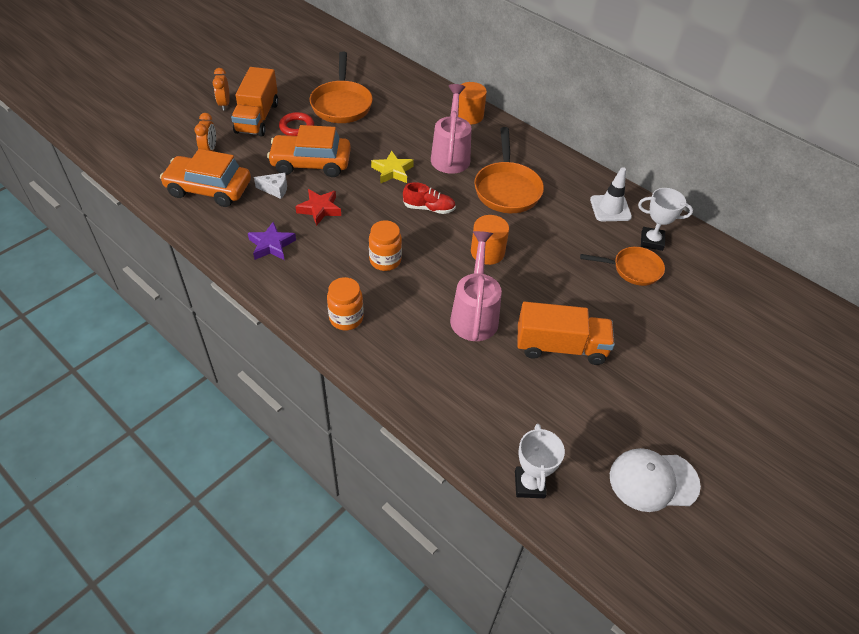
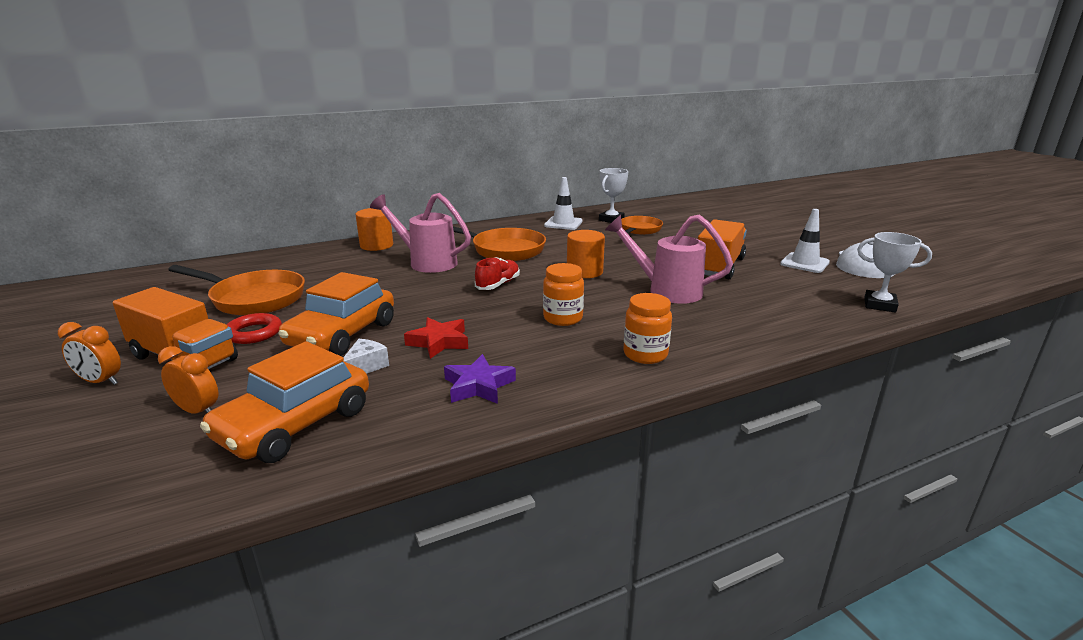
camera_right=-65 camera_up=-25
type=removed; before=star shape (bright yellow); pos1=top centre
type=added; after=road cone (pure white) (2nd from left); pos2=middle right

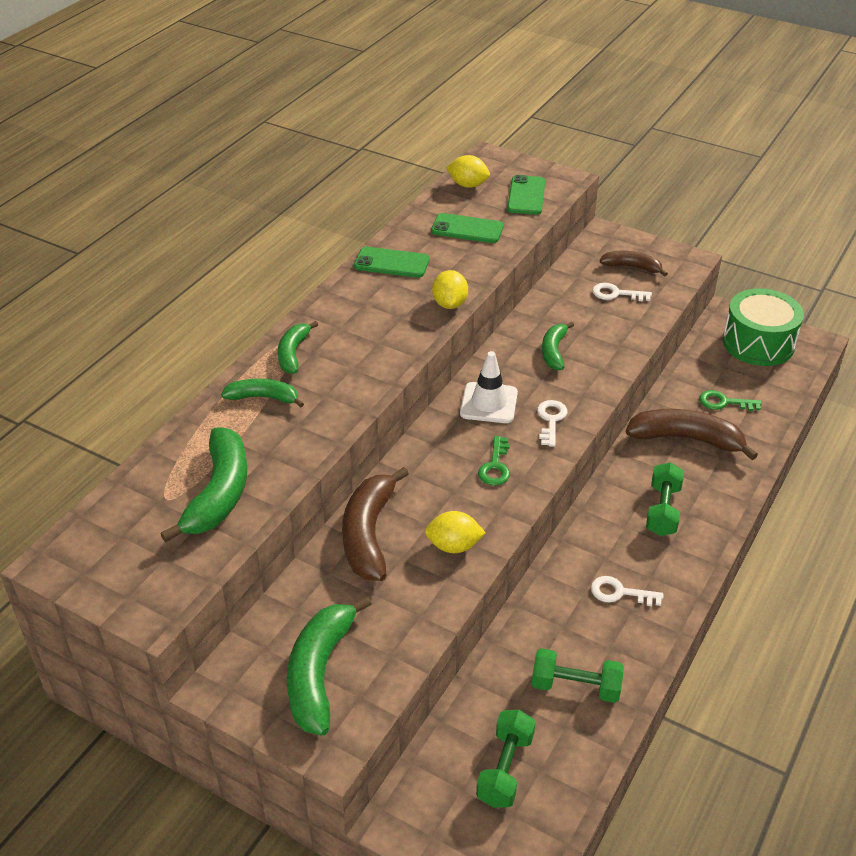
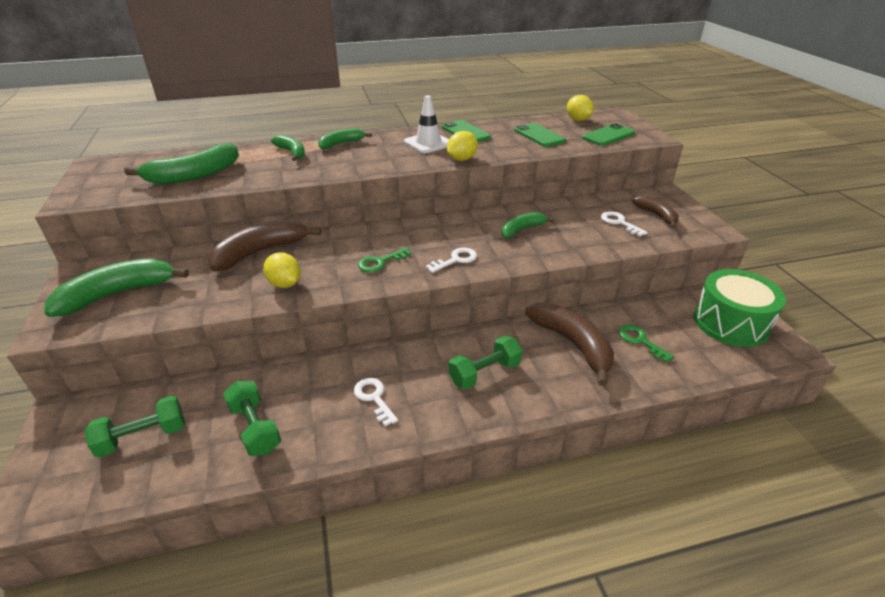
camera_right=45 camera_up=-5
type=moved; before=road cone (pure white); pos1=centre; pos2=top centre

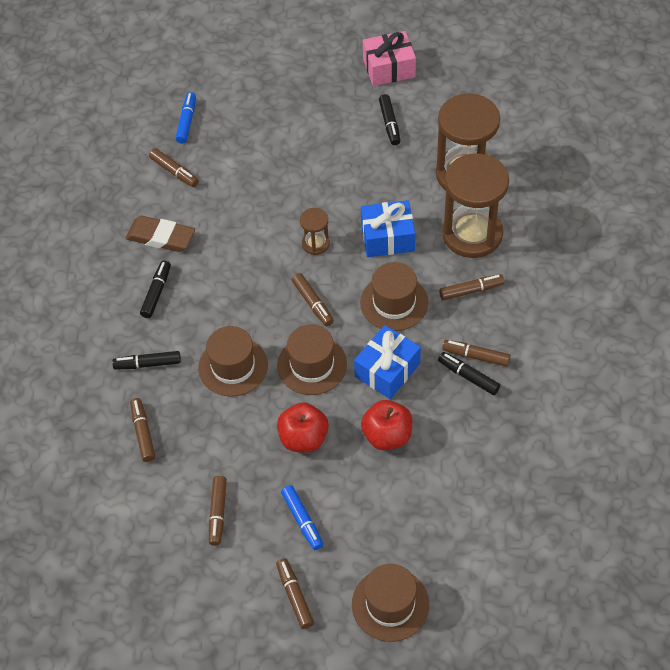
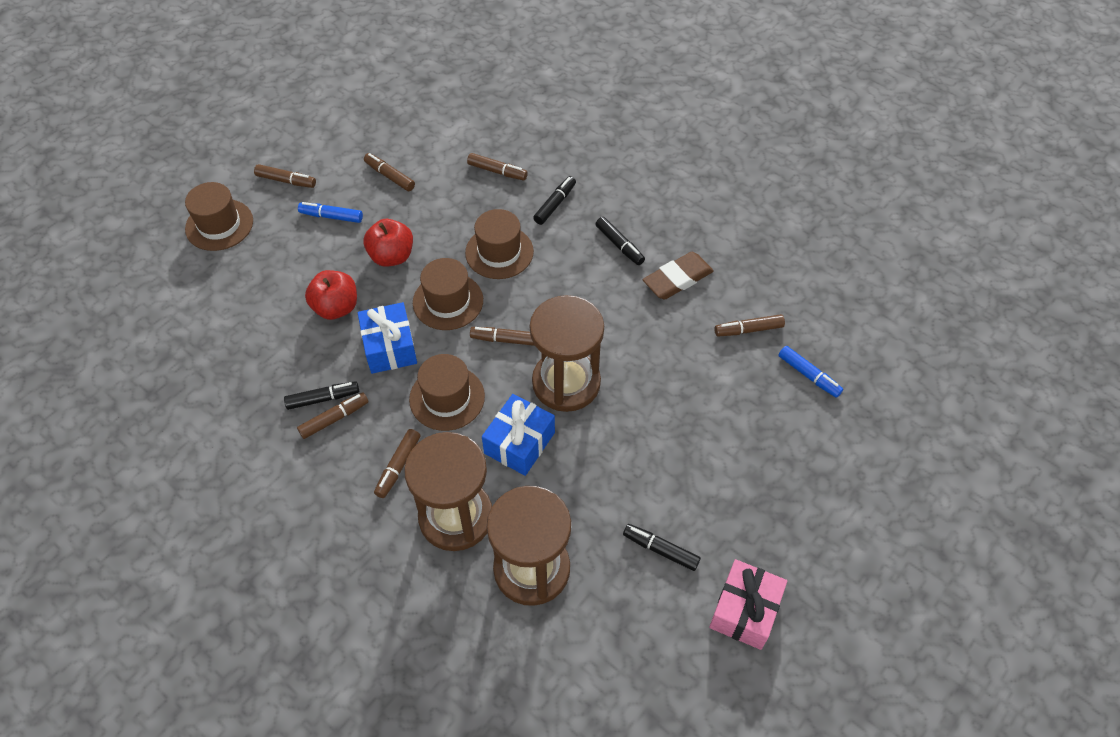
camera_right=125 camera_up=0
type=resized; before=sandglass (russet) (1st from left in the first image); pos1=centre; pos2=centre; scale=2.17

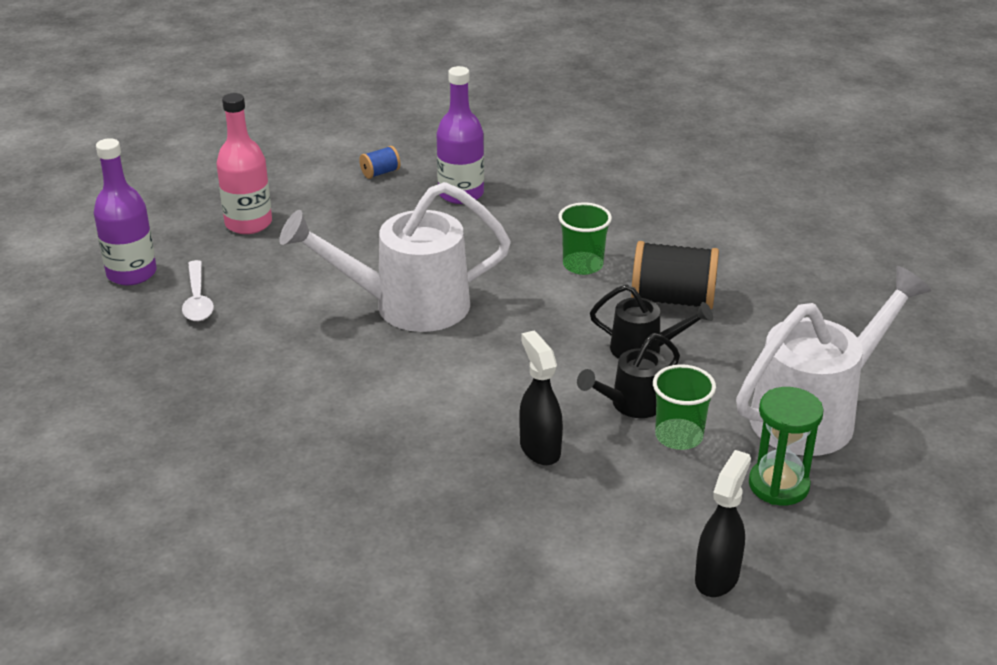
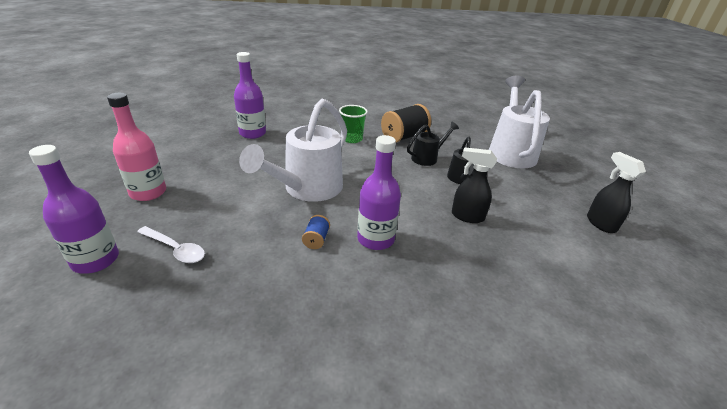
camera_right=-50 camera_up=0
type=removed; before=beaker (green) (2nd from left); pos1=middle right
type=removed; before=sandglass (green); pos1=bottom right
type=added; after=flask (purple) (3rd from left); pos2=centre
type=moved; before=bobbin (blue); pos1=top centre; pos2=centre

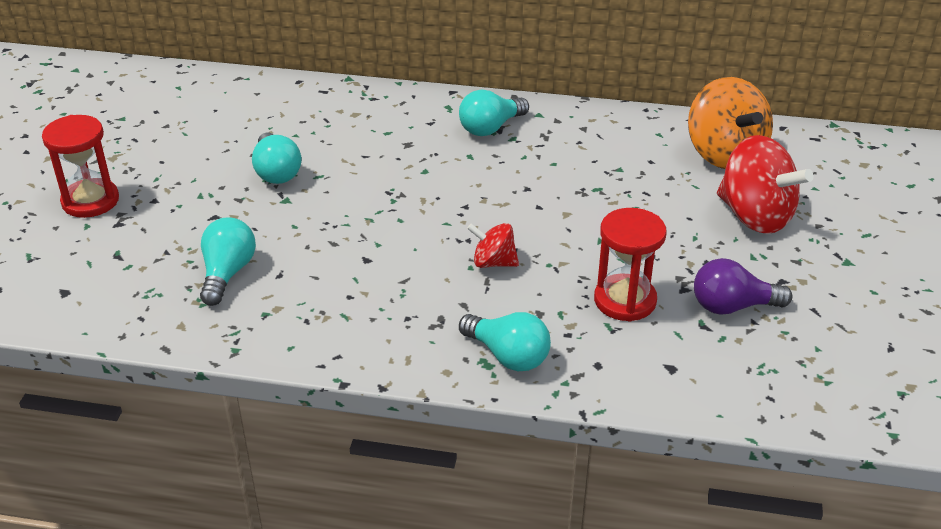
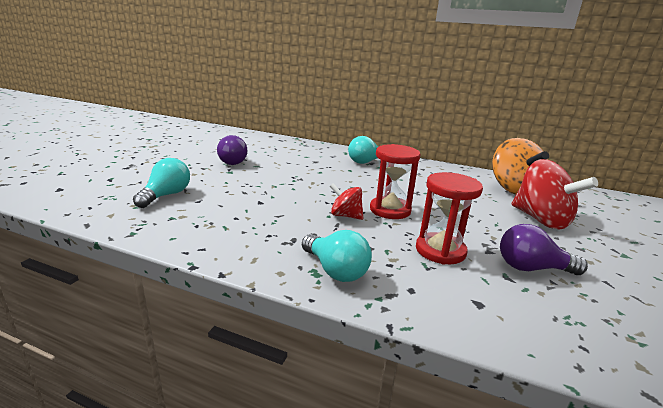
camera_right=10 camera_up=-15
type=moved; before=sandglass (scarlet) (1st from left); pos1=top left; pos2=centre
type=recoloured; before=lightbulb (aqua) (2nd from left); after=lightbulb (purple) (1st from left); pos1=top left; pos2=centre

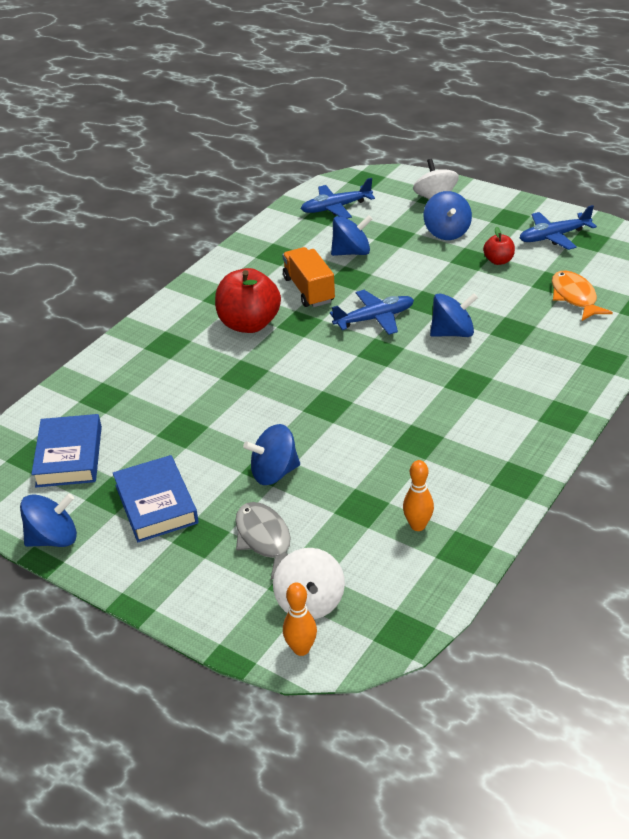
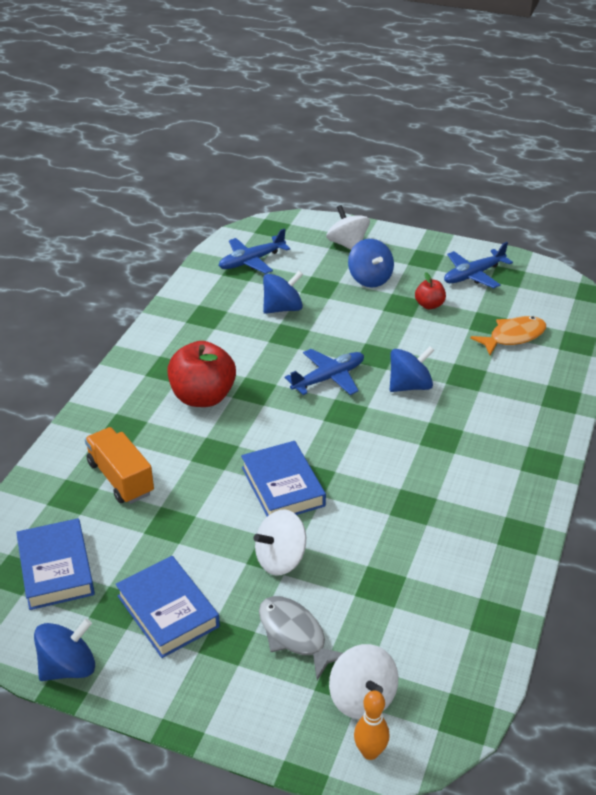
camera_right=-15 camera_up=0
type=removed; before=skittle (orange-coloured) (2nd from left); pos1=centre
type=added; after=hardback (blue) (3rd from left); pos2=centre
type=moved; before=truck (orange-coloured); pos1=top centre; pos2=middle left
type=recoloured; before=spinning top (blue) (2nd from left); after=spinning top (pure white) (1st from left); pos1=centre; pos2=bottom centre
type=turned; before=fish (orange-coloured); pos1=middle right; pos2=middle right; turn=90

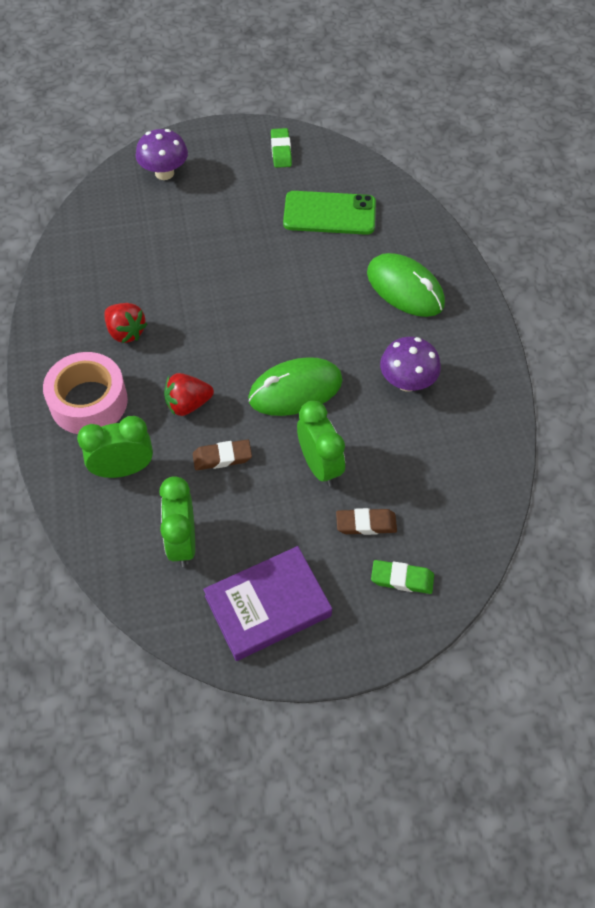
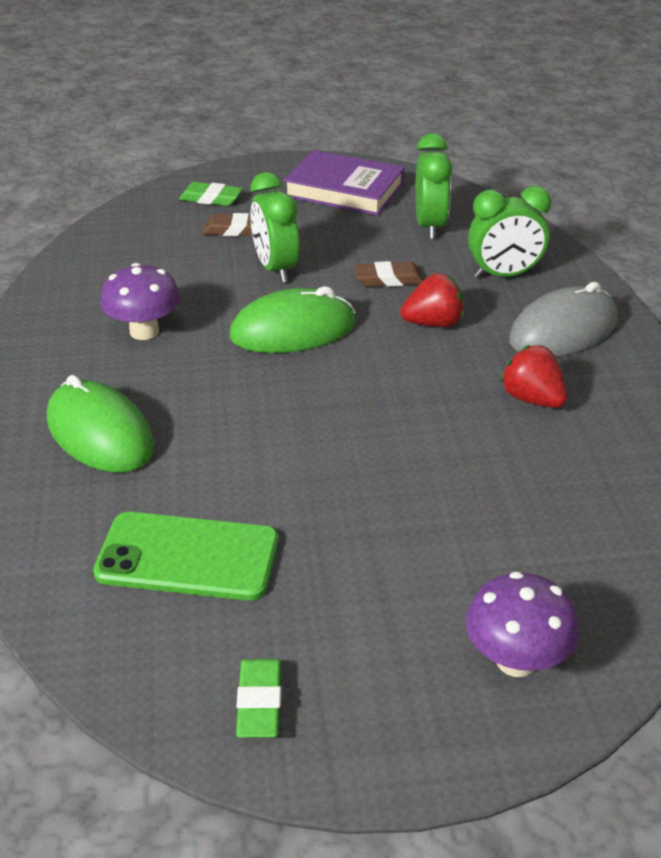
camera_right=-175 camera_up=-20
type=replaced; before=tape (rosy); after=PC mouse (gray); pos1=middle left; pos2=middle right
type=turned; before=hardback (purple); pos1=centre; pos2=top centre; turn=45

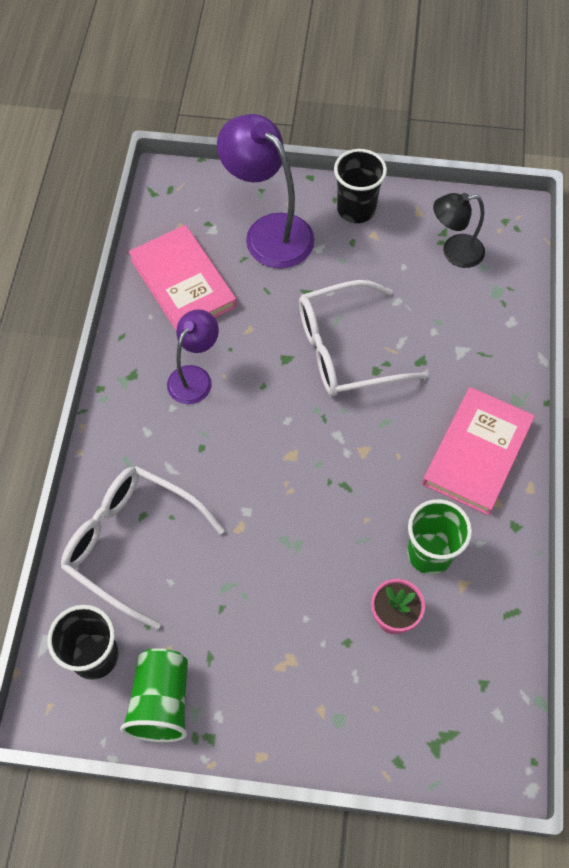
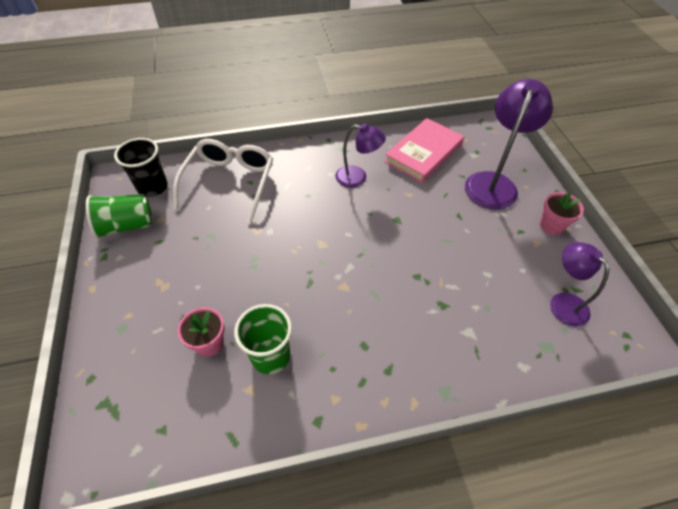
camera_right=70 camera_up=-10
type=removed; before=eyeglasses (pure white) (2nd from left); pos1=centre
type=removed; before=hardback (rosy) (2nd from left); pos1=middle right
type=replaced; before=beaker (black) (2nd from left); after=potted plant (rosy) (2nd from left); pos1=top centre; pos2=middle right
type=recoloured; before=desk lamp (black); after=desk lamp (purple) (3rd from left); pos1=top right; pos2=middle right

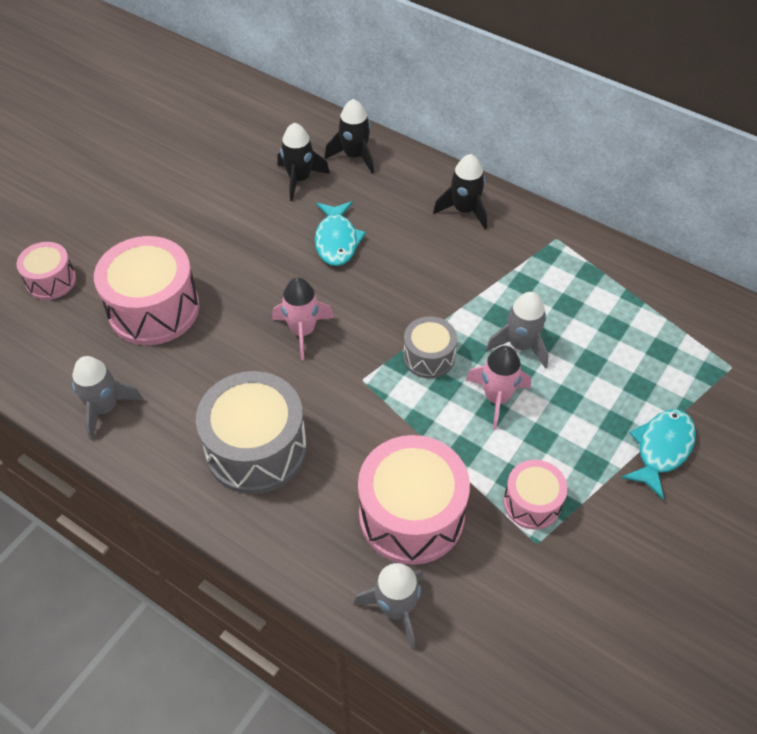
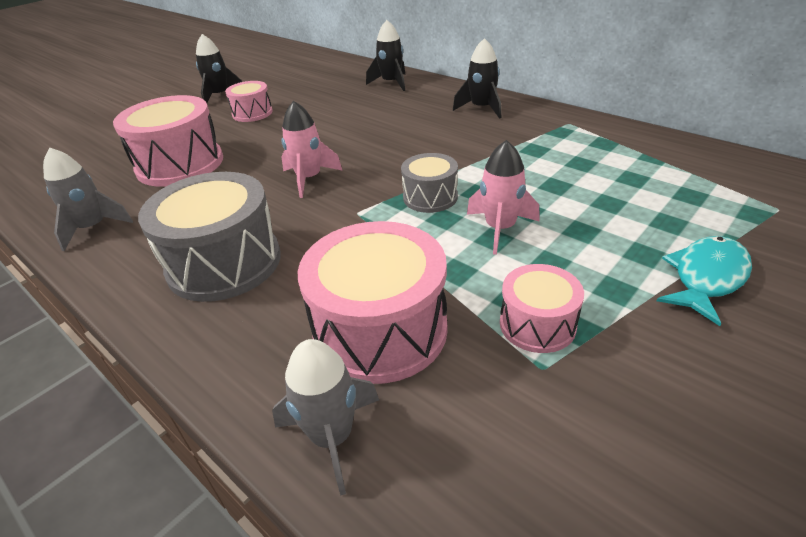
camera_right=10 camera_up=-15
type=removed; before=fish (aqua) (1st from left); pos1=top centre
type=removed; before=toy rocket (gray) (3rd from left); pos1=middle right
type=moved; before=snare drum (rosy) (1st from left in the first image); after=snare drum (rosy) (2nd from left); pos1=middle left; pos2=top left
type=moved; before=toy rocket (black) (1st from left); pos1=top centre; pos2=top left

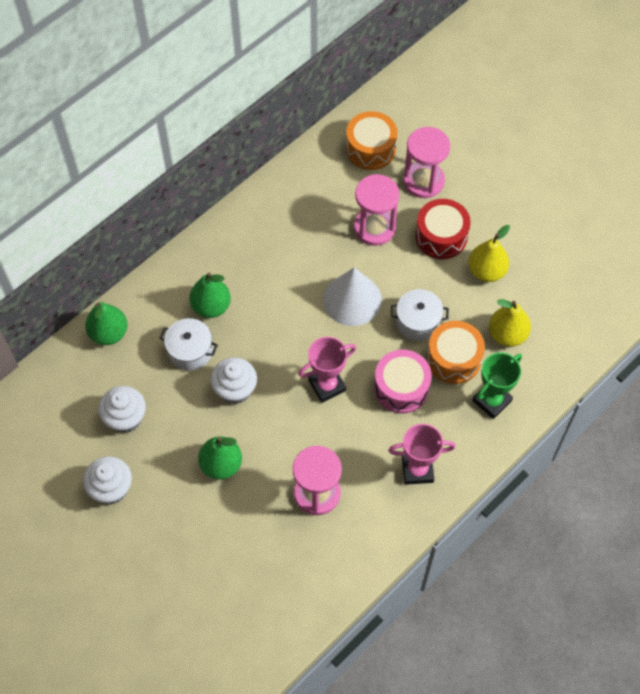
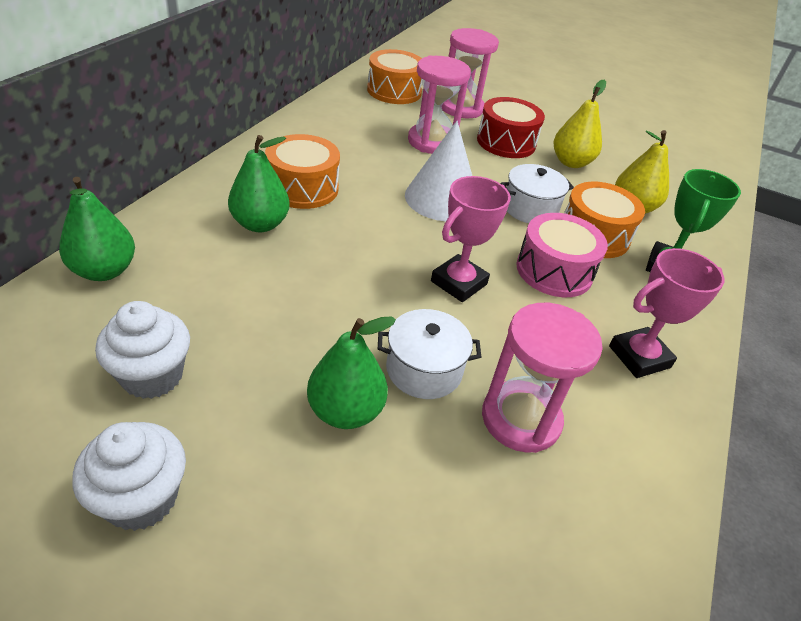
camera_right=-25 camera_up=-20
type=removed; before=cupcake (pure white) (3rd from left); pos1=centre
type=added; after=snare drum (orange-coloured) (1st from left); pos2=top centre
type=moved; before=cooking pot (pure white) (1st from left); pos1=middle left; pos2=centre

